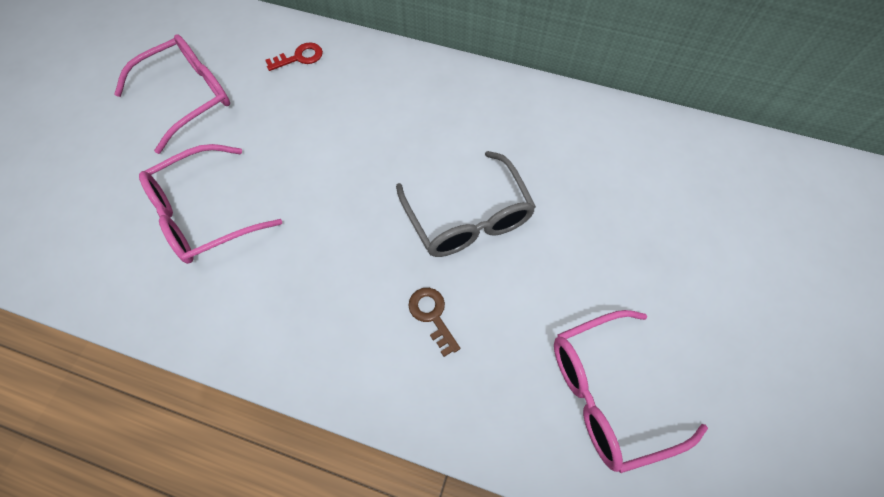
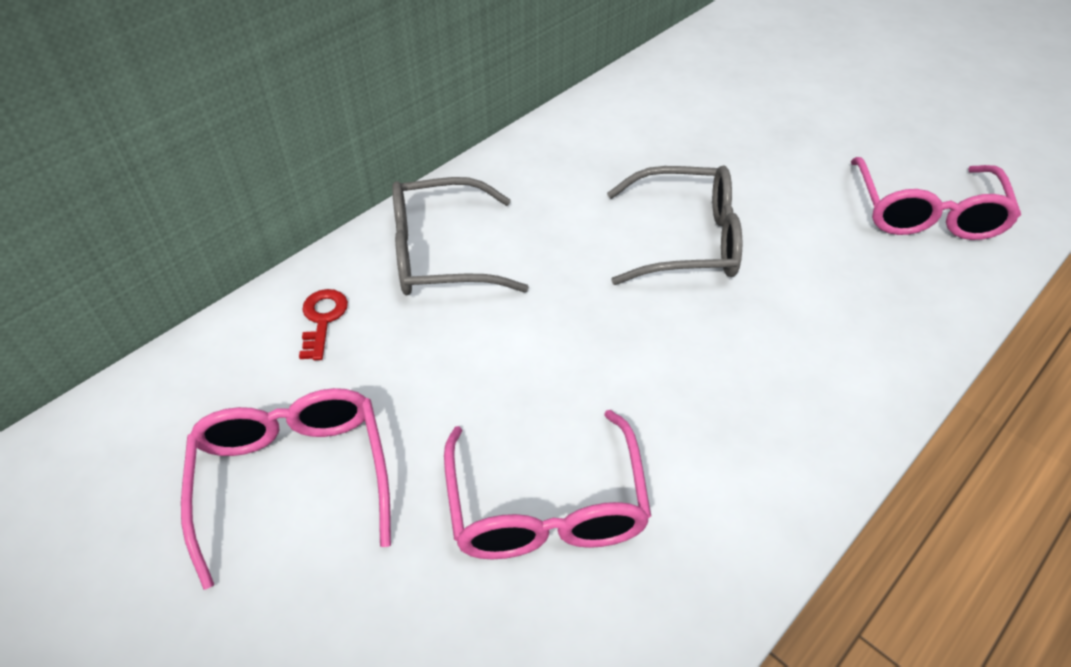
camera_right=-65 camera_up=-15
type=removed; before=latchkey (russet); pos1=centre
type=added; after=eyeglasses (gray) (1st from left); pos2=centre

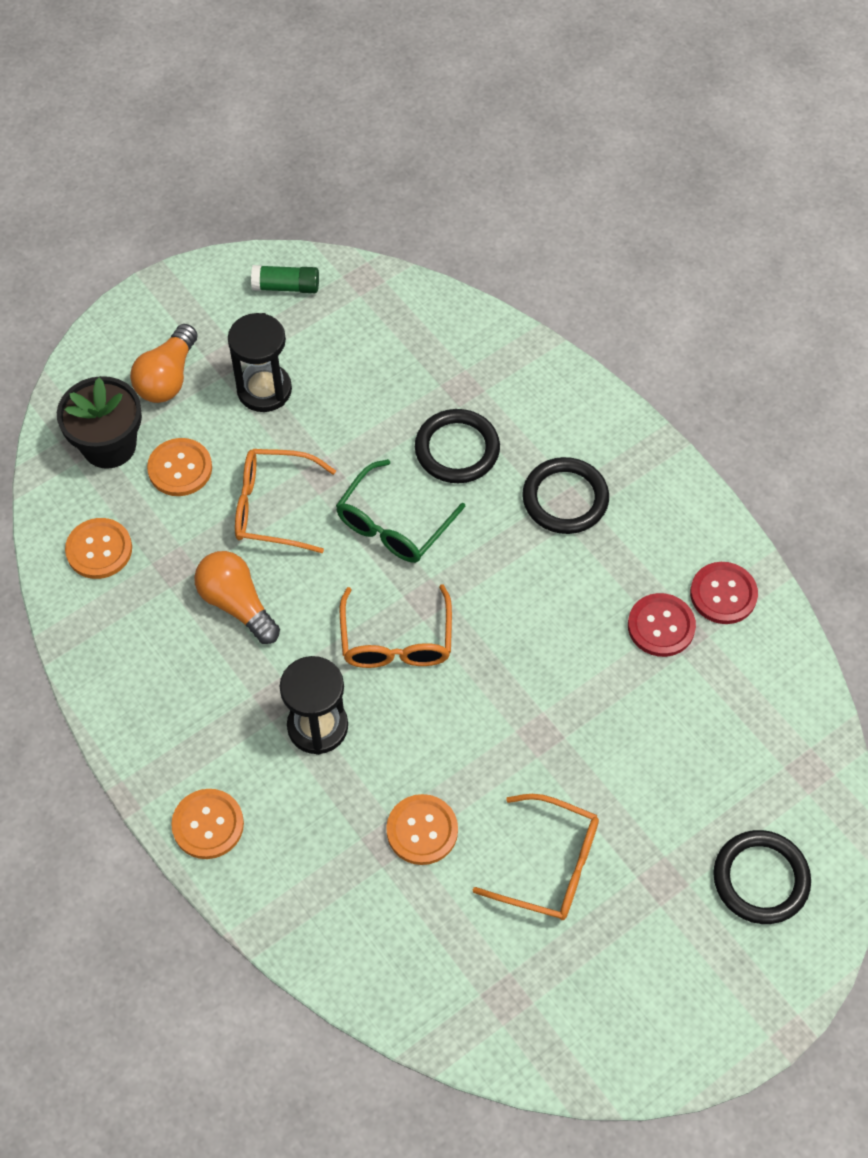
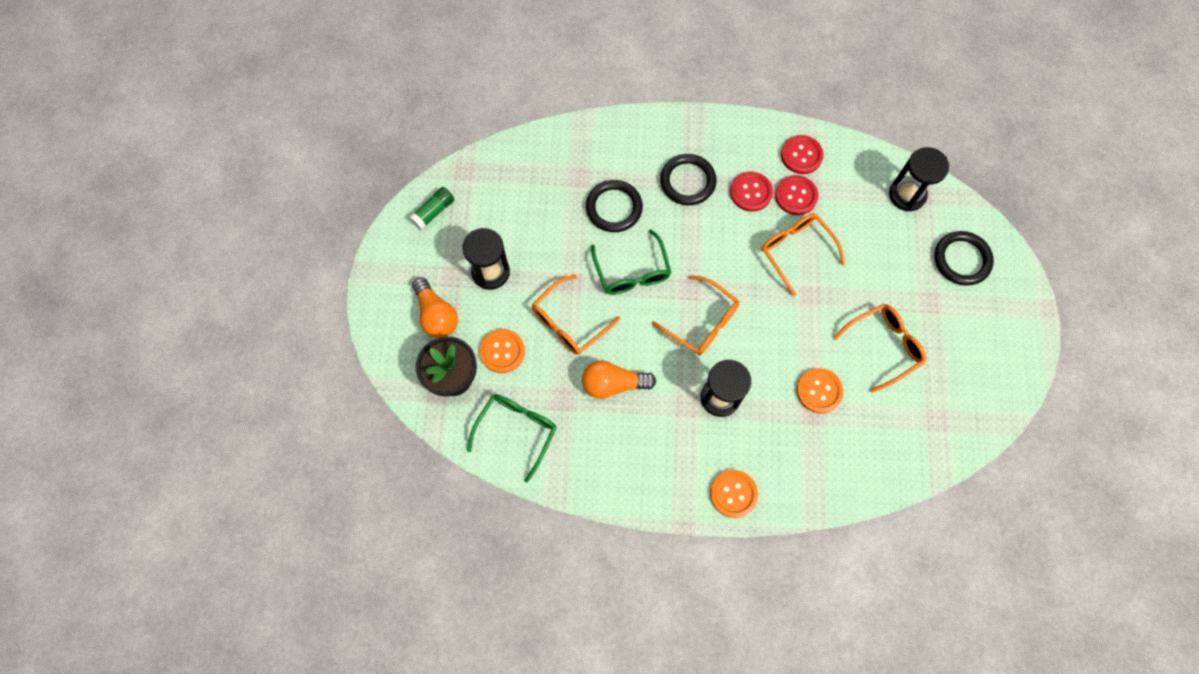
camera_right=-50 camera_up=10
type=added; after=shirt button (scarlet) (1st from left); pos2=top centre
type=added; after=eyeglasses (orange-coloured) (3rd from left); pos2=middle right
type=added; after=sandglass (black) (3rd from left); pos2=top right
type=replaced; before=shirt button (orange-coloured) (1st from left); after=eyeglasses (green) (1st from left); pos1=middle left; pos2=centre

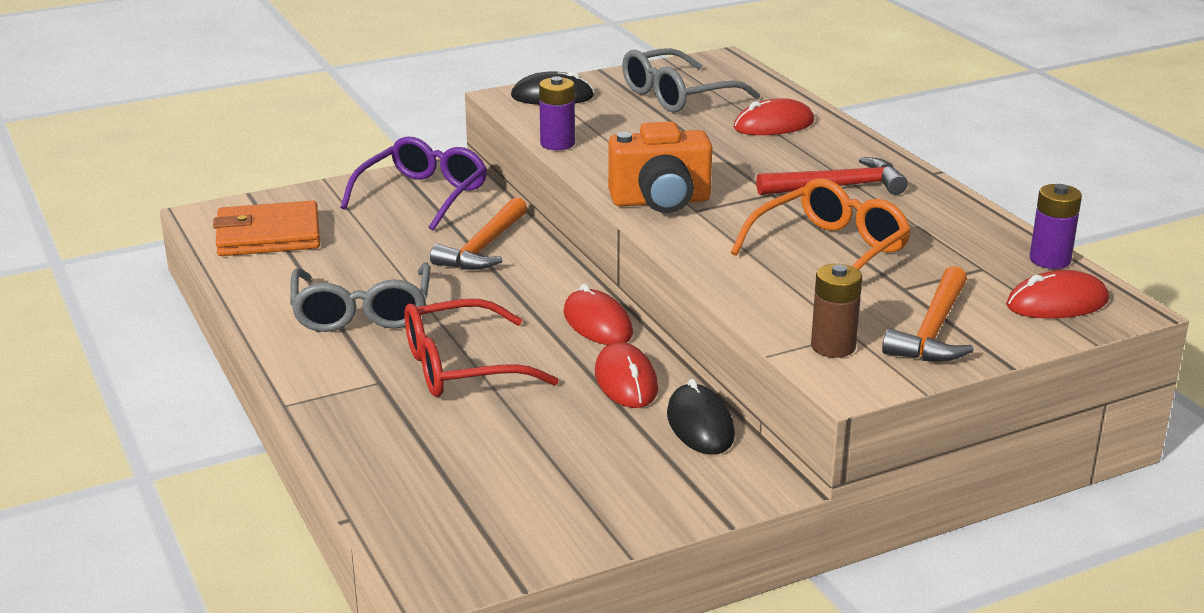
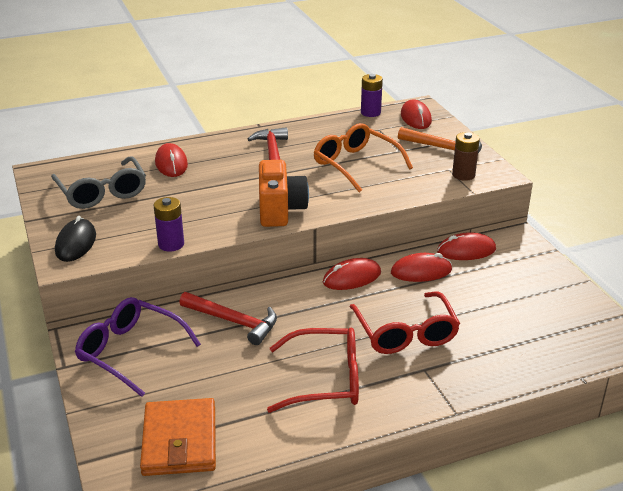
camera_right=-85 camera_up=5
type=recoloured; before=eyeglasses (gray) (1st from left); after=eyeglasses (scarlet) (1st from left); pos1=middle left; pos2=bottom centre
type=recoloured; before=hammer (orange-coloured) (1st from left); after=hammer (scarlet) (1st from left); pos1=centre; pos2=centre
type=recoloured; before=PC mouse (black) (2nd from left); after=PC mouse (scarlet) (5th from left); pos1=bottom centre; pos2=middle right

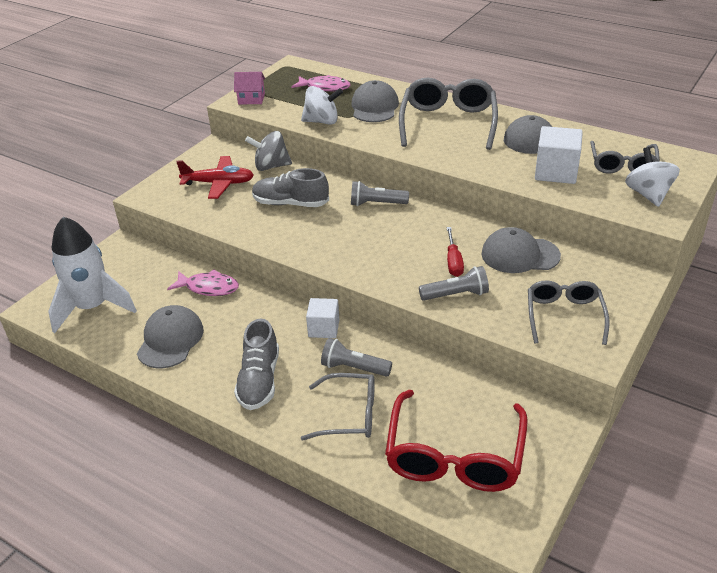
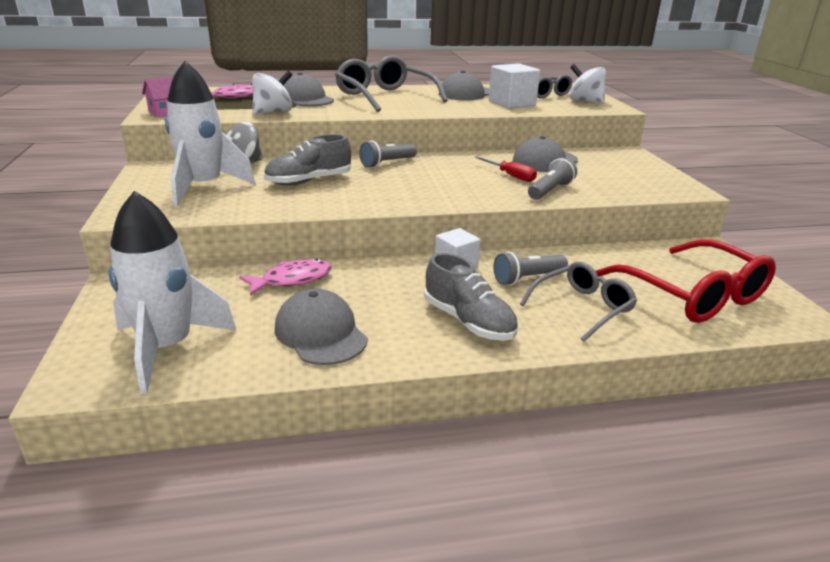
camera_right=-45 camera_up=-10
type=removed; before=eyeglasses (gray) (3rd from left); pos1=middle right
type=replaced; before=toy plane (scarlet); after=toy rocket (pure white) (2nd from left); pos1=top left; pos2=top left

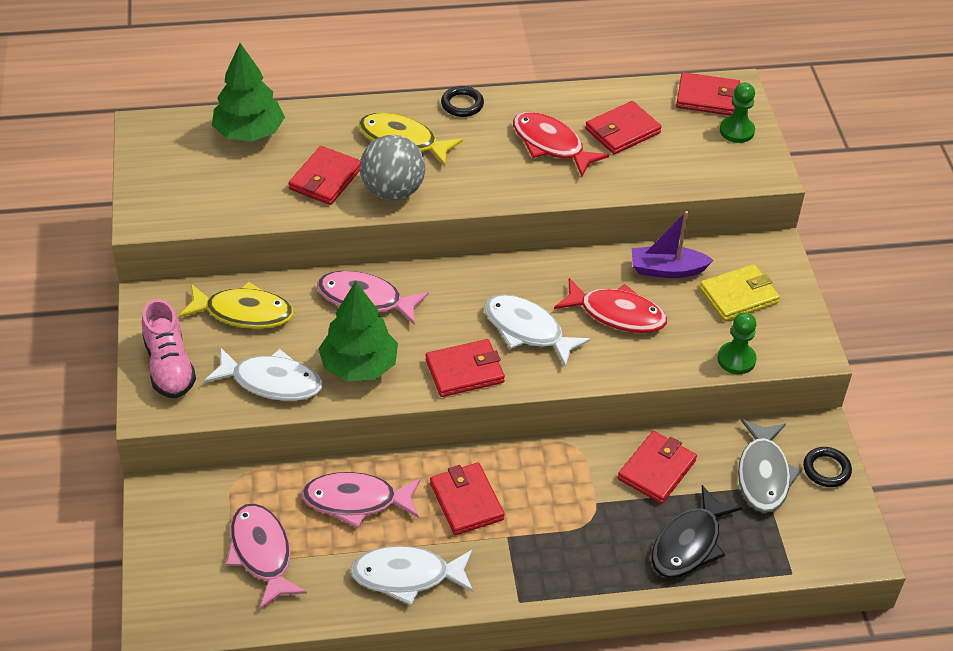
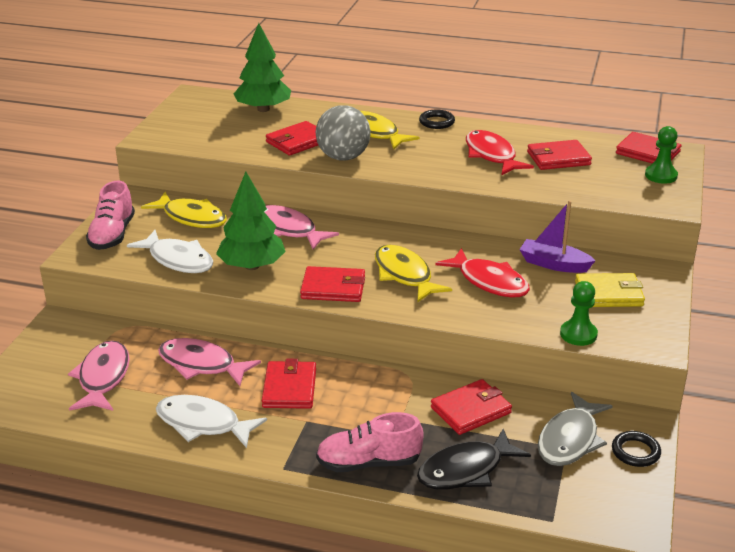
camera_right=25 camera_up=-15
type=added; after=sneaker (rosy) (2nd from left); pos2=bottom centre
type=recoloured; before=fish (pure white) (3rd from left); after=fish (bright yellow) (3rd from left); pos1=centre; pos2=centre

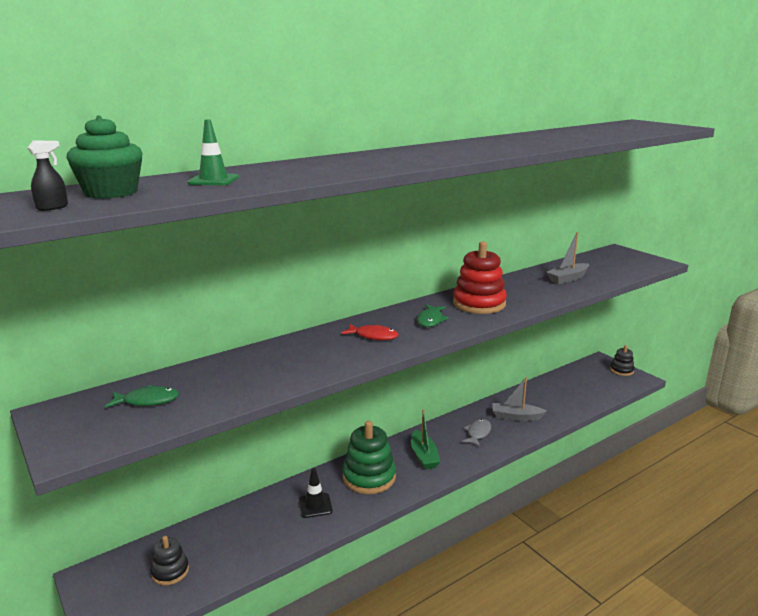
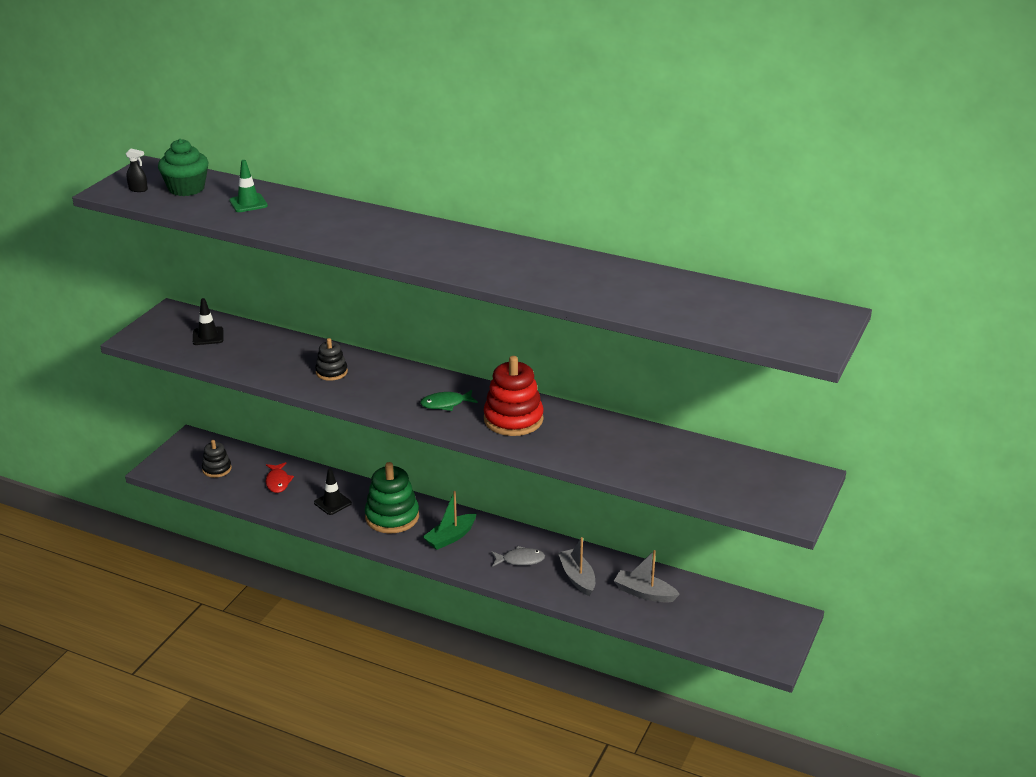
camera_right=60 camera_up=10
type=moved; before=fish (scarlet); pos1=centre; pos2=middle left
type=moved; before=toy boat (gray) (2nd from left); pos1=middle right; pos2=bottom centre
type=moved; before=stacking toy (black) (2nd from left); pos1=middle right; pos2=middle left
type=replaced; before=fish (green) (1st from left); after=road cone (black) (1st from left); pos1=middle left; pos2=middle left

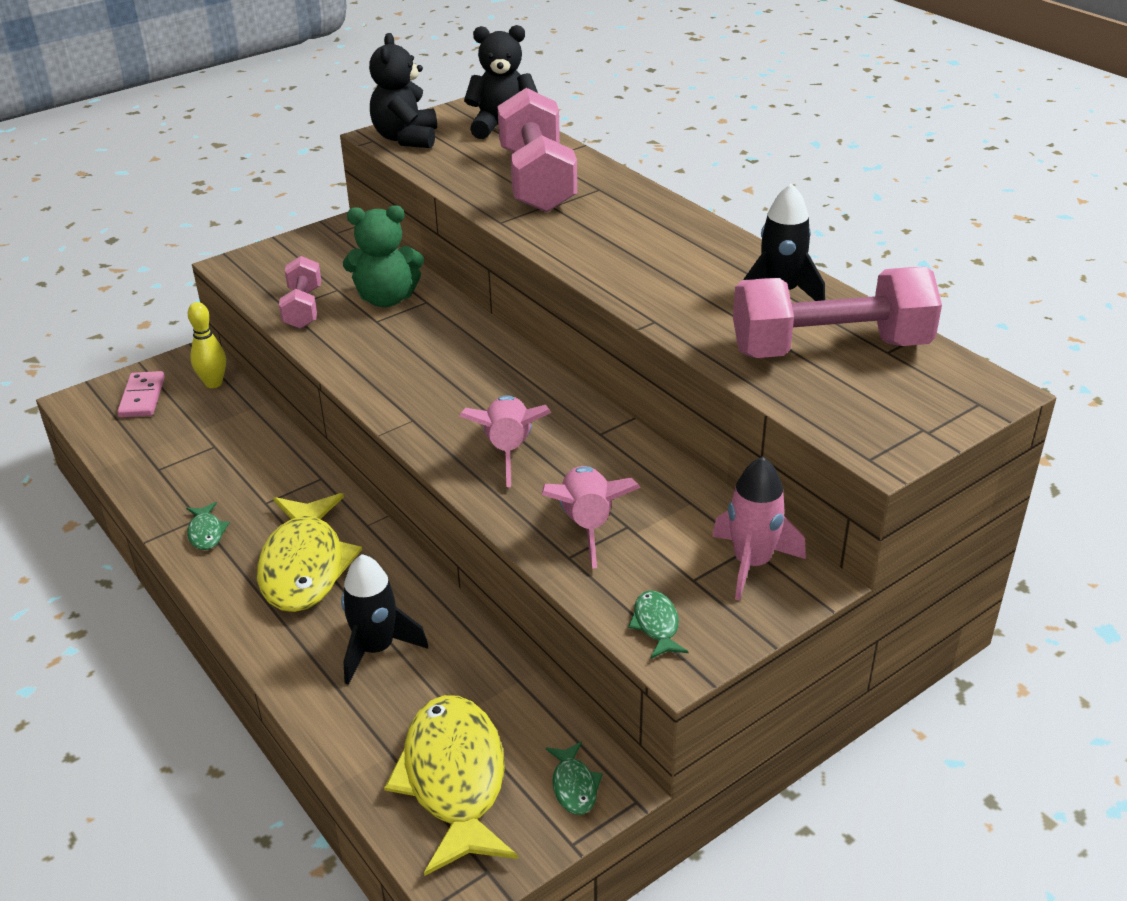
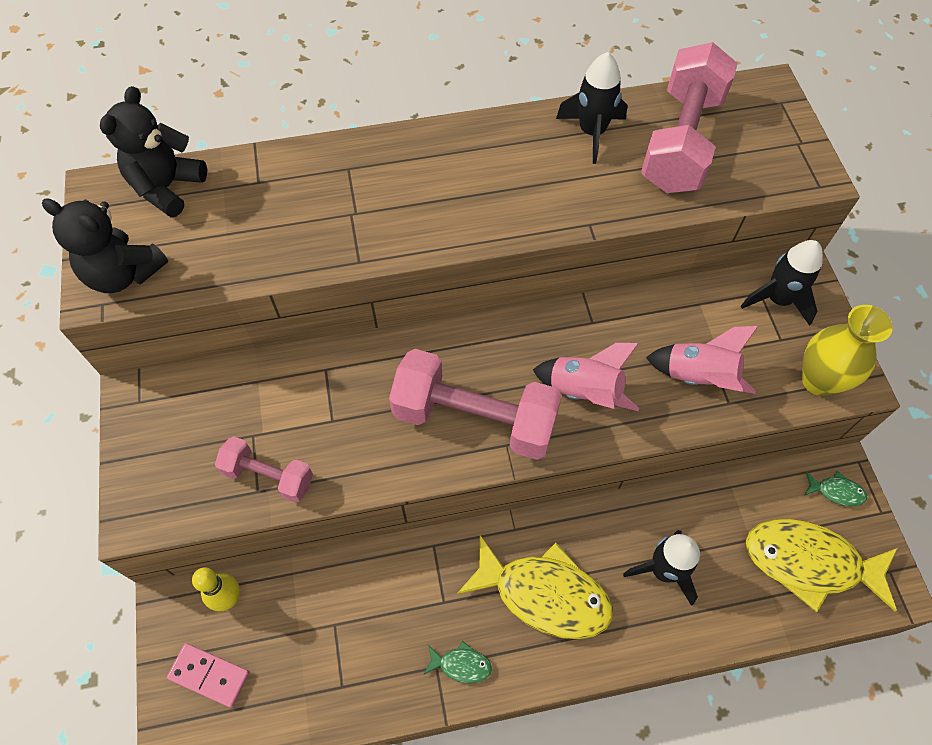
camera_right=-65 camera_up=25
type=removed; before=stuffed bear (green); pos1=top centre
type=moved; before=hand weight (rosy) (2nd from left); pos1=top centre; pos2=centre
type=replaced; before=fish (green) (3rd from left); after=tall vase (bright yellow); pos1=bottom centre; pos2=middle right
type=recoloured; before=toy rocket (rosy) (3rd from left); after=toy rocket (black) (3rd from left); pos1=middle right; pos2=middle right

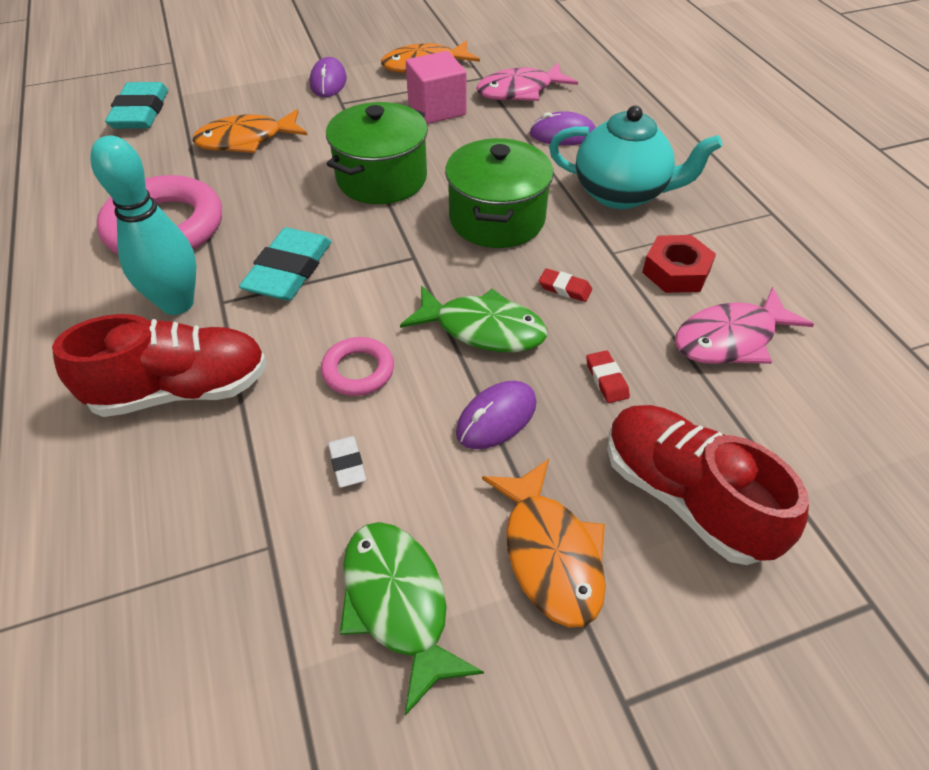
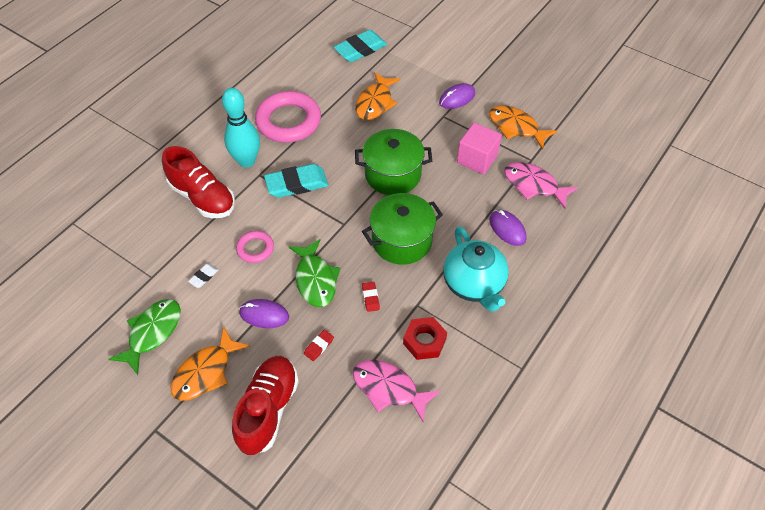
camera_right=55 camera_up=5
type=turned; before=fish (orange-coloured) (1st from left in the first image); pos1=top left; pos2=top centre; turn=-105

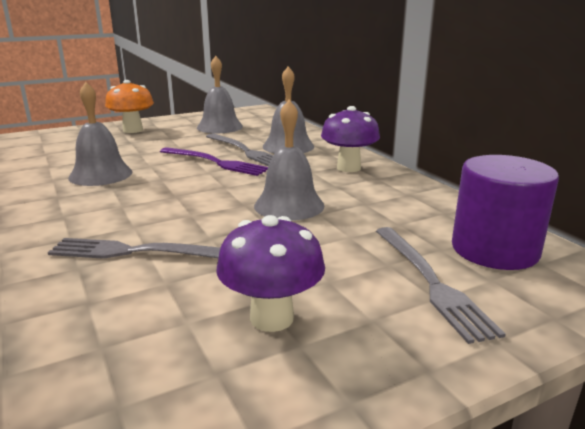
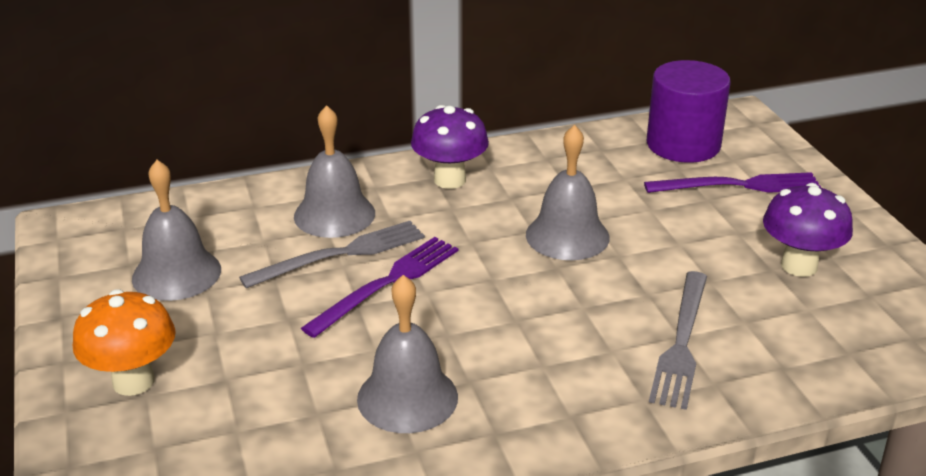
camera_right=-80 camera_up=10
type=recoloured; before=fork (gray) (3rd from left); after=fork (purple) (2nd from left); pos1=middle right; pos2=middle right

